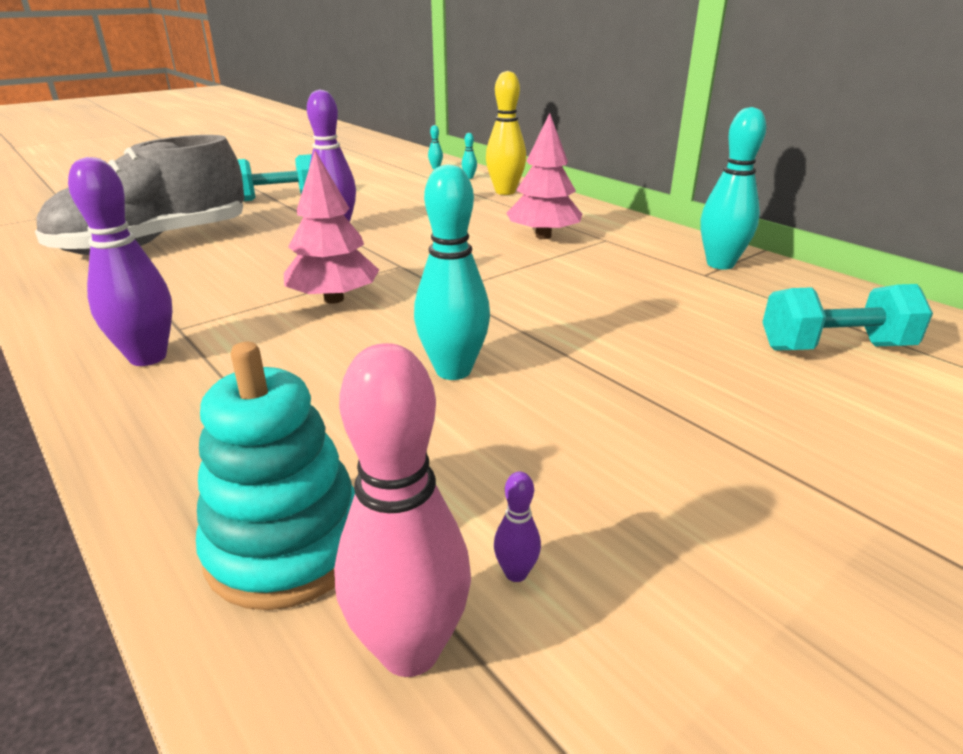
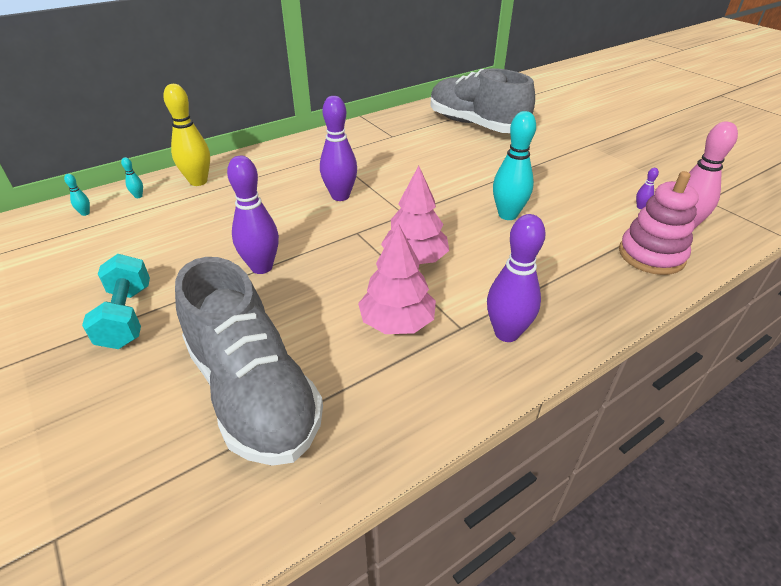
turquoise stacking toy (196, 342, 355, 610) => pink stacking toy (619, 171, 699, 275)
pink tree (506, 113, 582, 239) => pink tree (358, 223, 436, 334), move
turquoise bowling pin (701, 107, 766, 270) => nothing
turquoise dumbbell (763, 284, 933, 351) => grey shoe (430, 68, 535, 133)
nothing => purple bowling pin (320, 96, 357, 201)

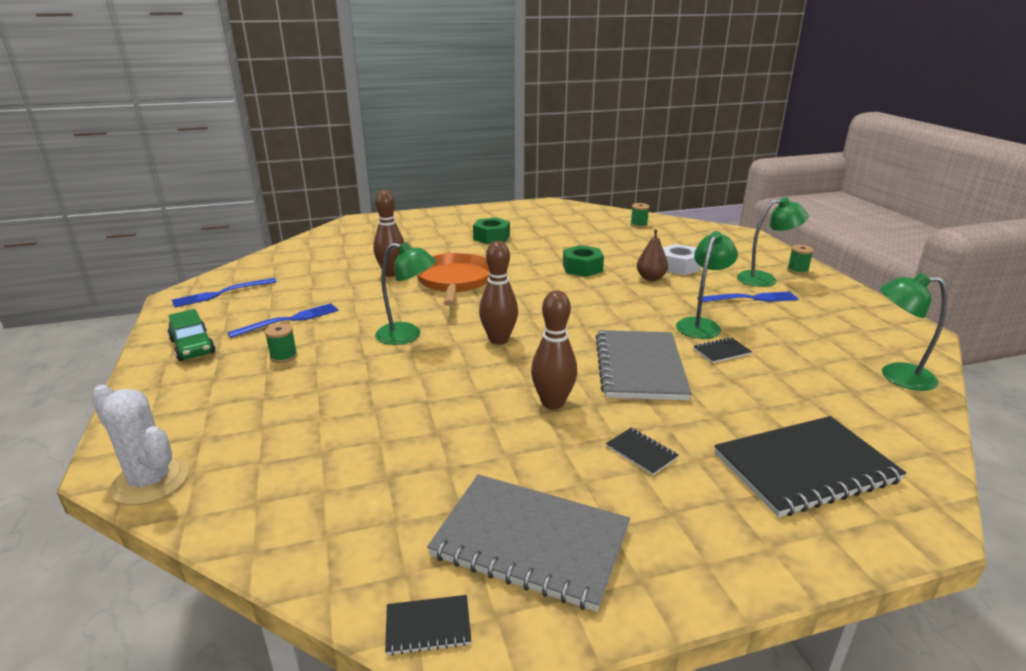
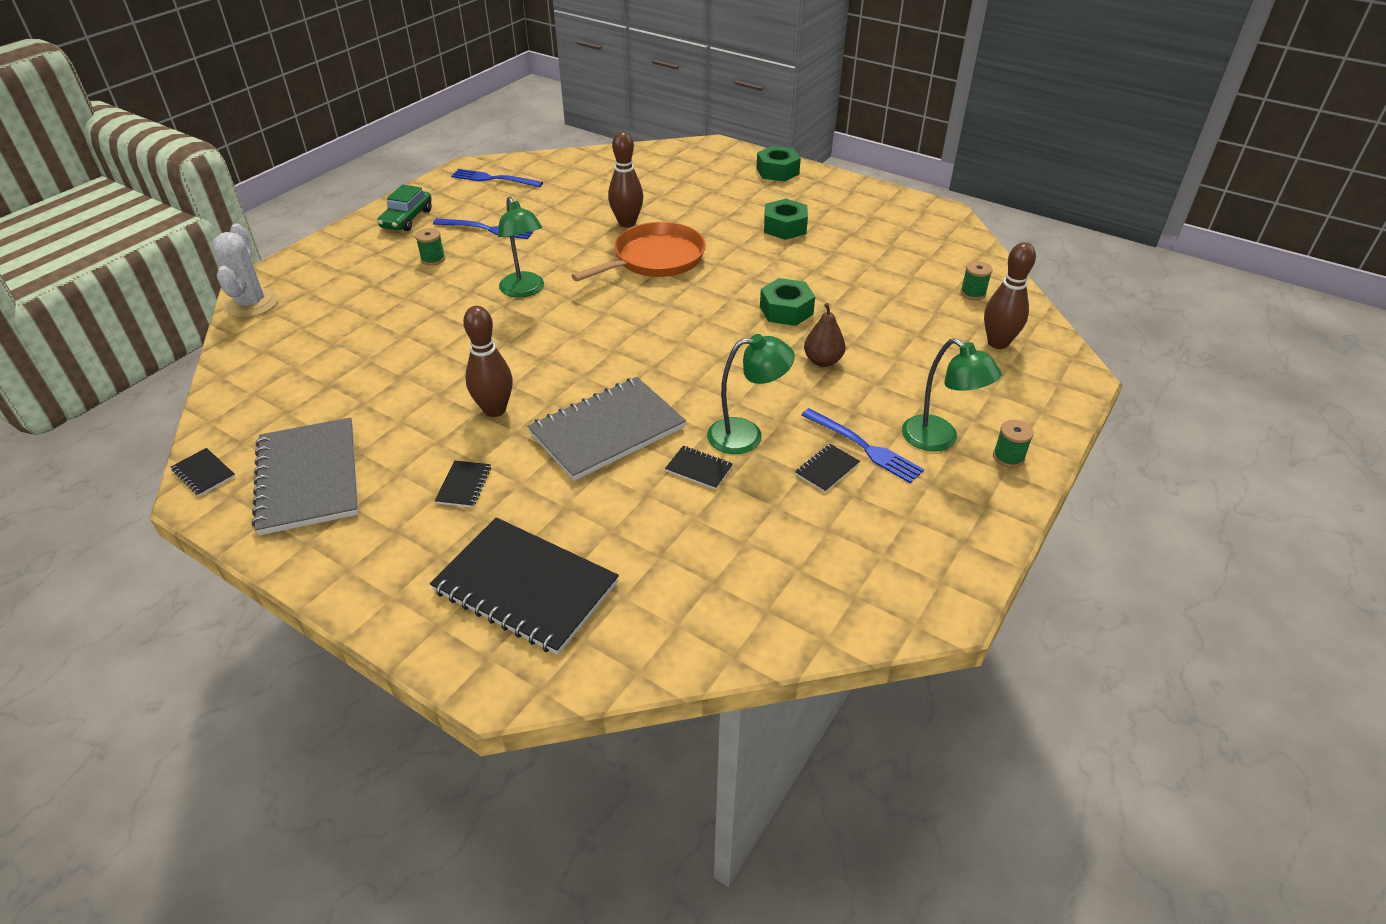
brown bowling pin (479, 241, 518, 345) => brown bowling pin (984, 242, 1036, 349), move
white nut (662, 244, 701, 275) => nothing
green lamp (880, 273, 947, 391) => nothing
nothing => green nut (756, 146, 801, 182)
nothing => black notebook (795, 444, 860, 493)

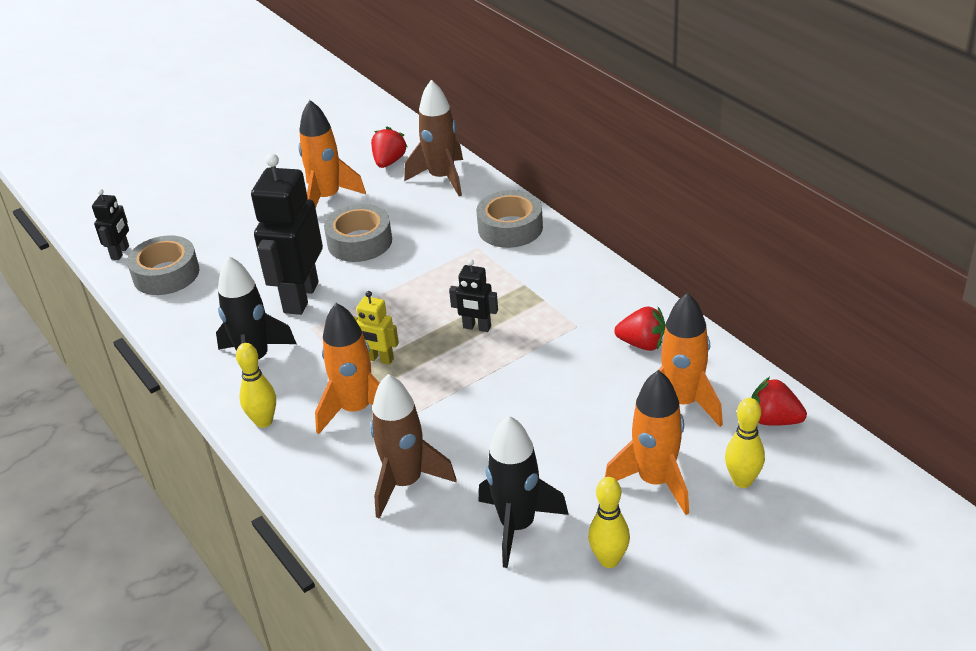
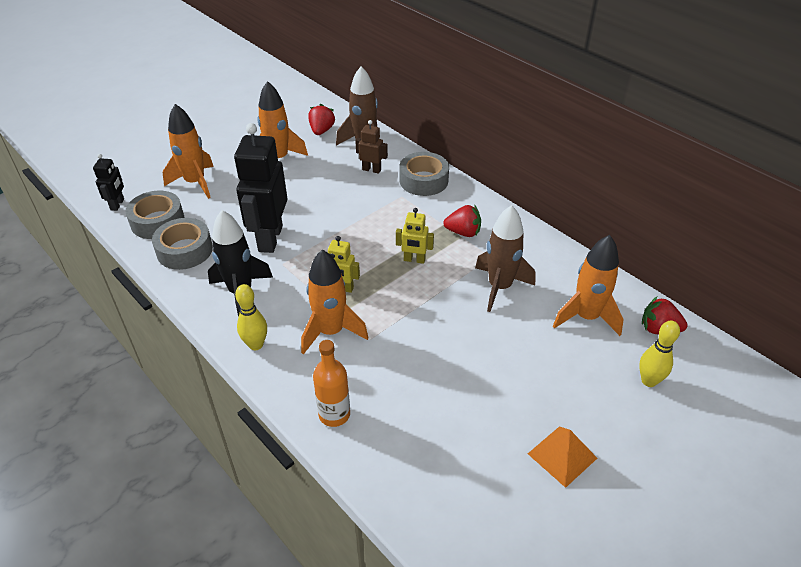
grey tape (324, 204, 392, 262) => grey tape (152, 218, 213, 270), move
brown rocket (370, 374, 456, 519) => brown rocket (475, 205, 535, 312), move
black robot (449, 259, 498, 332) => yellow robot (396, 208, 434, 264)
black rocket (478, 416, 569, 568) => nothing
yellow bowling pin (588, 477, 630, 568) => orange pyramid (528, 426, 597, 488)
orange rocket (605, 370, 689, 515) => orange rocket (163, 104, 214, 199), move
red strawberry (614, 306, 666, 351) => red strawberry (443, 205, 481, 237), move
nothing => orange bottle (313, 340, 350, 427)
nothing => brown robot (355, 120, 388, 174)

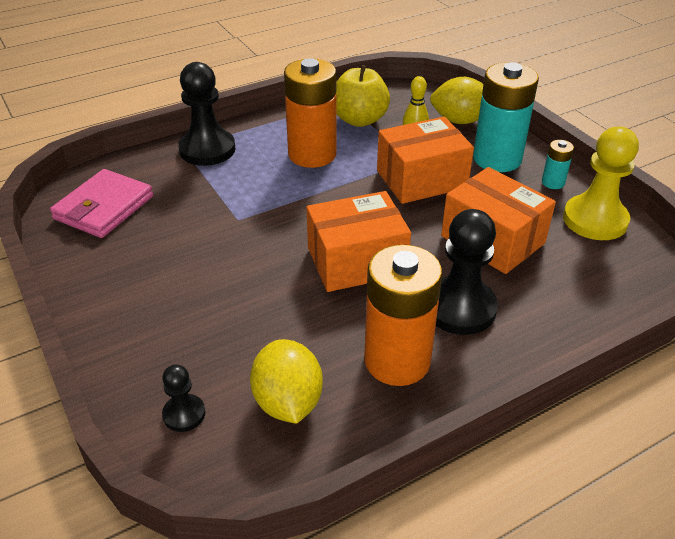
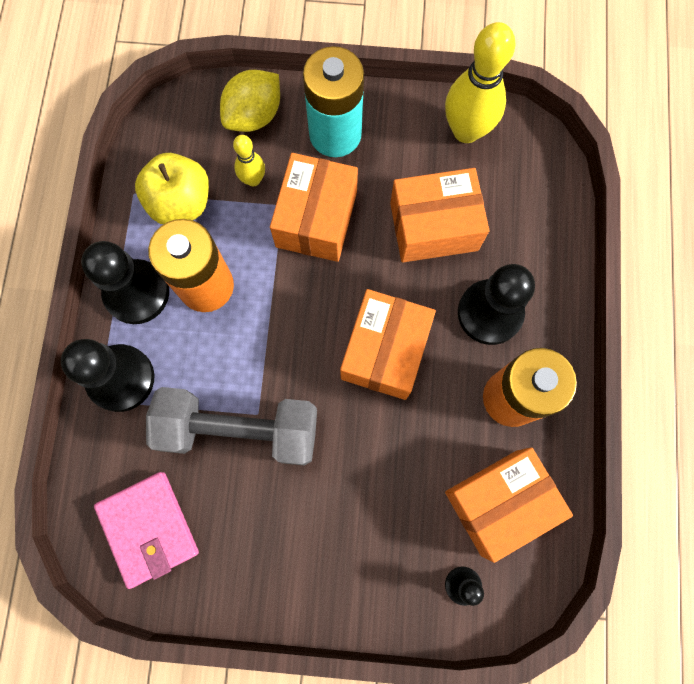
yellow lemon (250, 339, 323, 424) => orange box (445, 447, 573, 563)
turquoise battery (542, 140, 574, 189) => nothing
yellow pawn (563, 127, 639, 240) => yellow bowling pin (445, 22, 516, 143)
nothing => black pawn (81, 241, 169, 324)
nothing => grey dumbbell (146, 387, 317, 466)

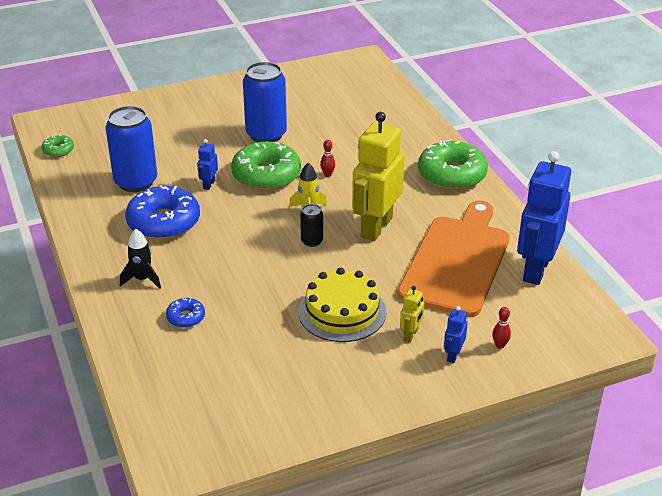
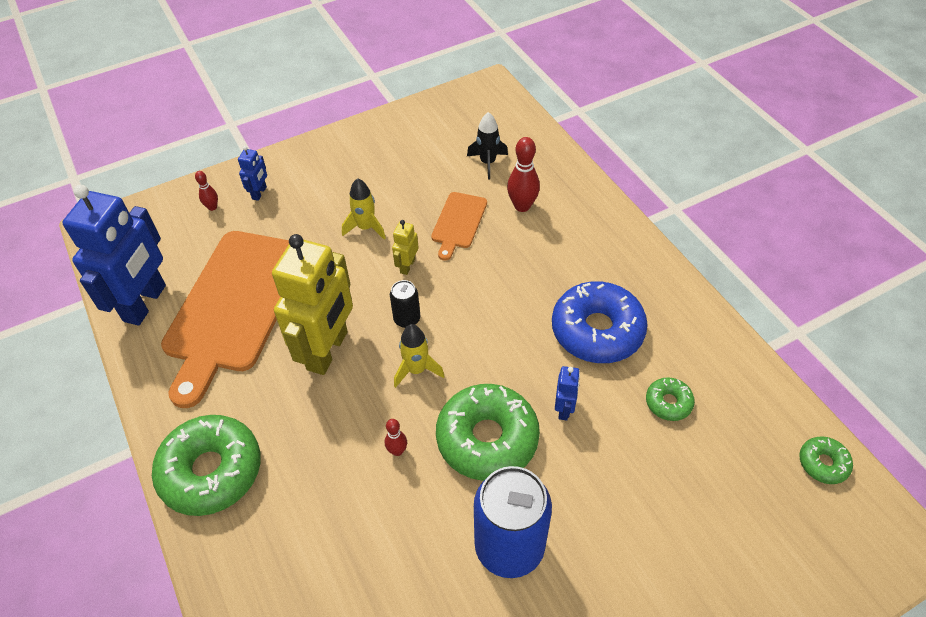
blue can (105, 106, 157, 192) => green donut (646, 377, 695, 421)
black rocket (120, 229, 161, 289) => black rocket (467, 112, 508, 180), move
blue donut (166, 298, 205, 328) => red bowling pin (507, 137, 540, 212)
yellow cake (298, 268, 386, 342) => yellow rocket (342, 178, 386, 240)
yellow robot (400, 286, 424, 342) => yellow robot (392, 220, 419, 275), move
nothing => orange cutting board (431, 192, 487, 261)

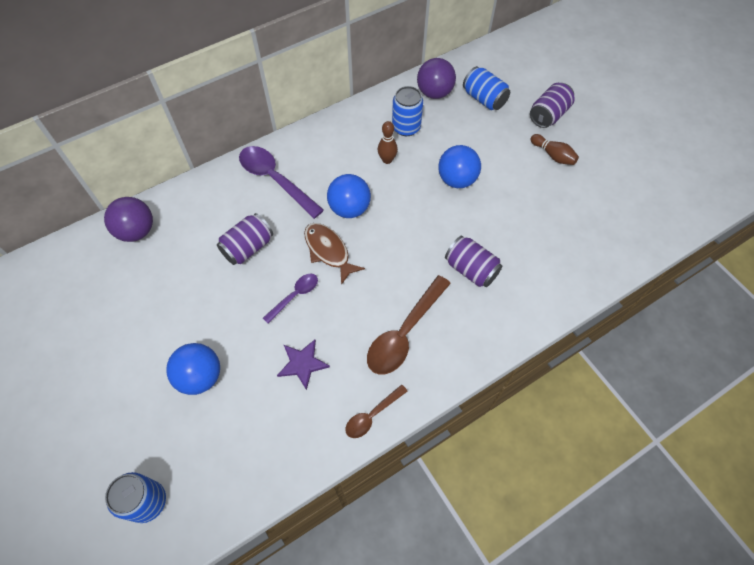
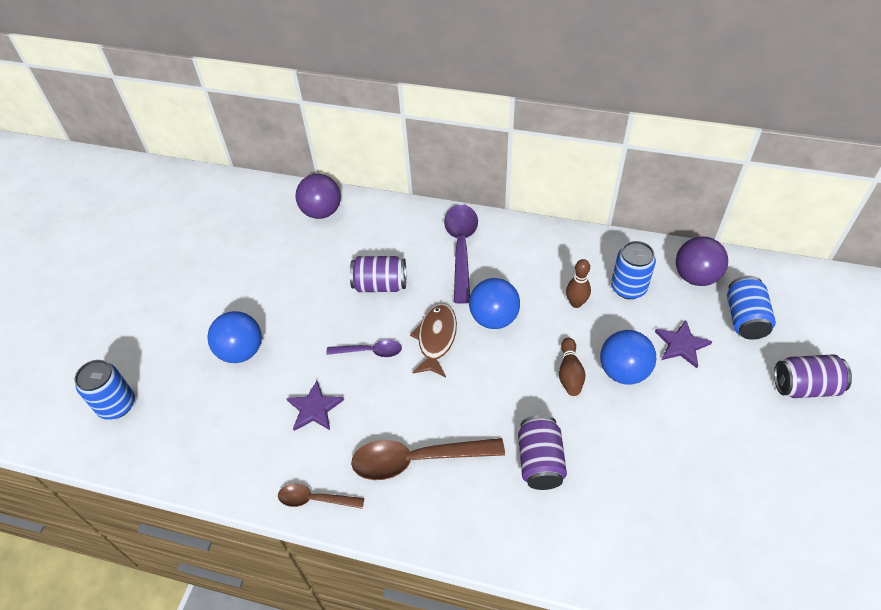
brown bowling pin (531, 134, 579, 165) => brown bowling pin (559, 338, 586, 396), move
nothing => purple star (655, 320, 712, 368)

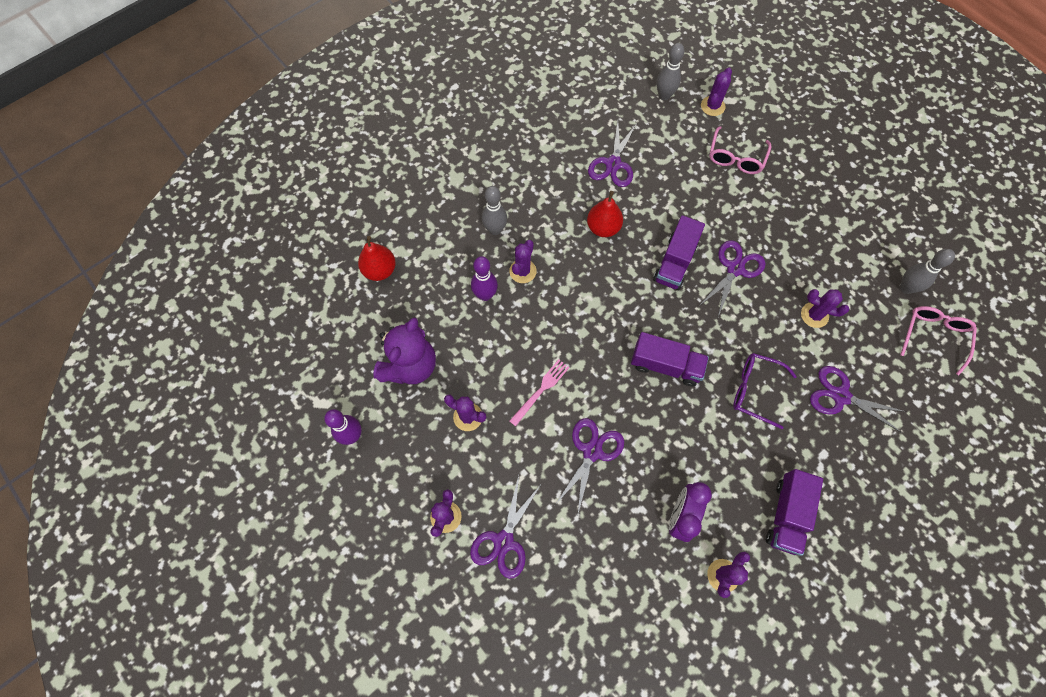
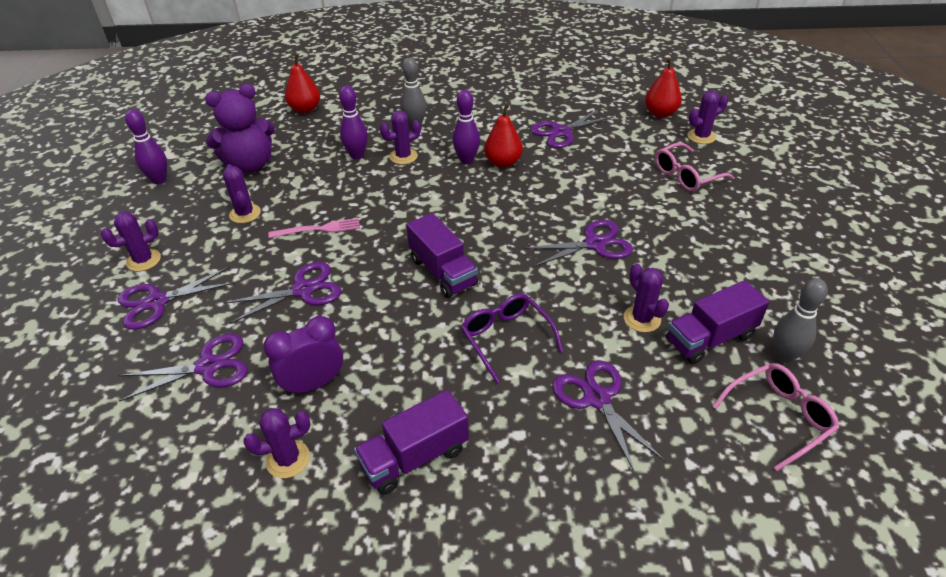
purple truck (653, 215, 705, 290) => purple truck (666, 280, 769, 364), move
grey bowling pin (657, 43, 685, 100) => red pear (645, 57, 682, 118)
nothing => purple scissors (119, 334, 248, 402)
nothing => purple bowling pin (453, 90, 480, 164)

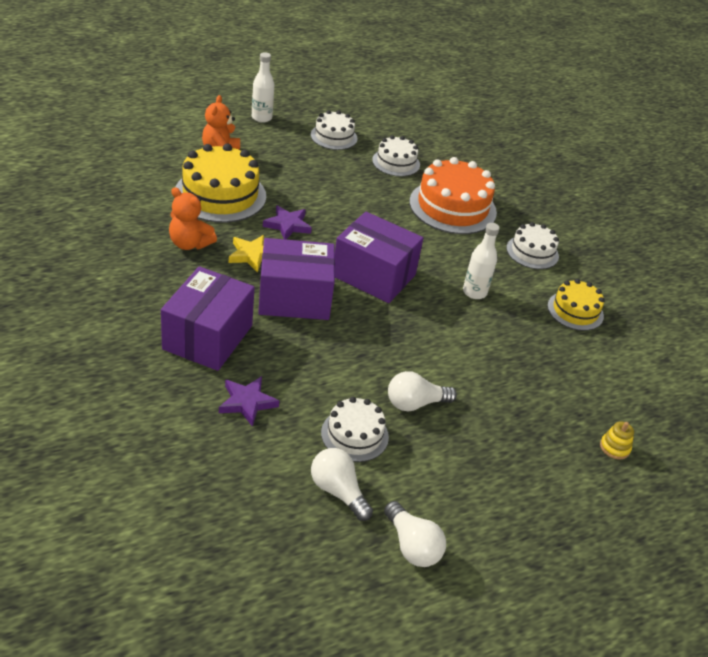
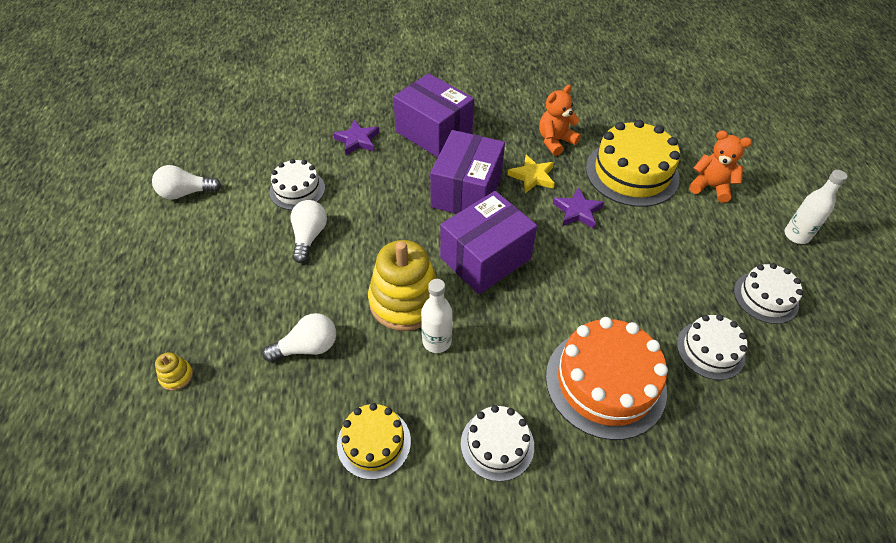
white light bulb (311, 448, 373, 521) => white light bulb (262, 313, 336, 362), move
nothing => yellow stacking toy (368, 240, 438, 331)

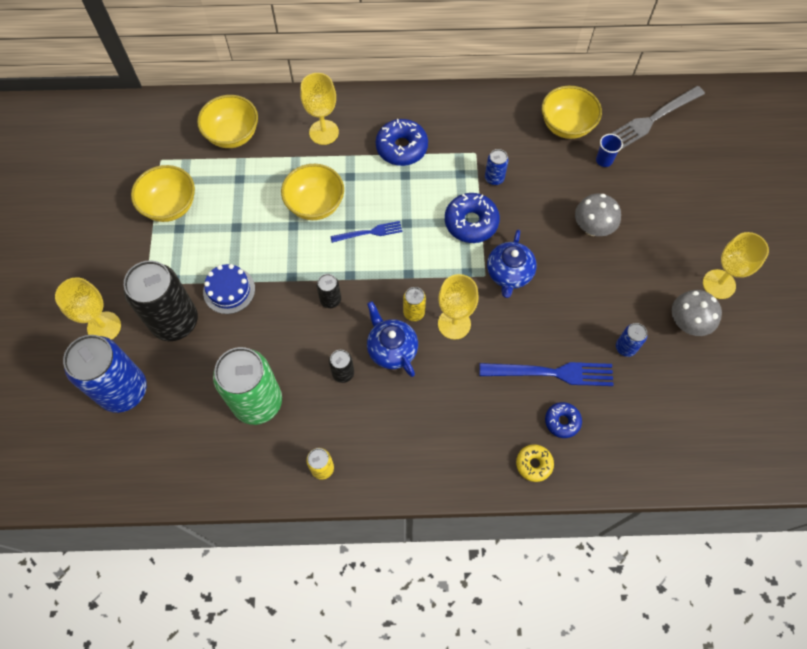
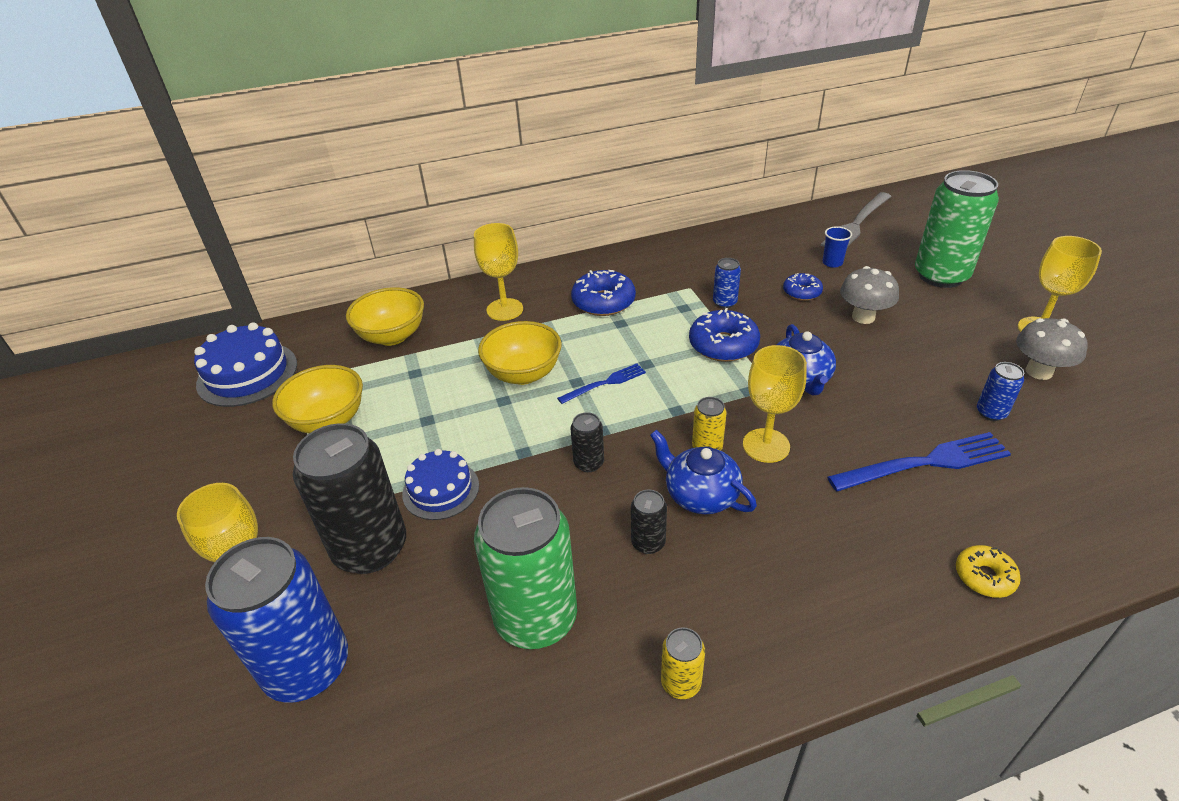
yellow bowl (542, 86, 602, 139) => nothing
blue donut (545, 402, 582, 438) => blue donut (783, 273, 823, 301), move
nothing => blue cake (194, 322, 297, 407)
nothing => green can (915, 170, 999, 288)

